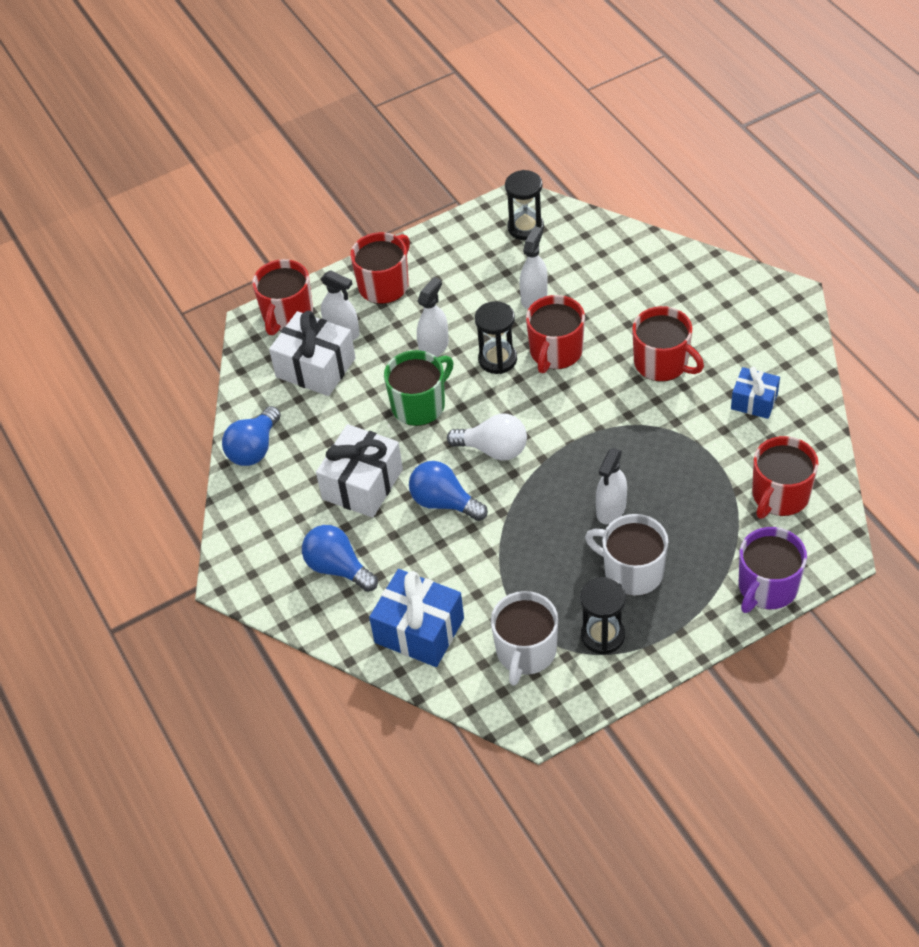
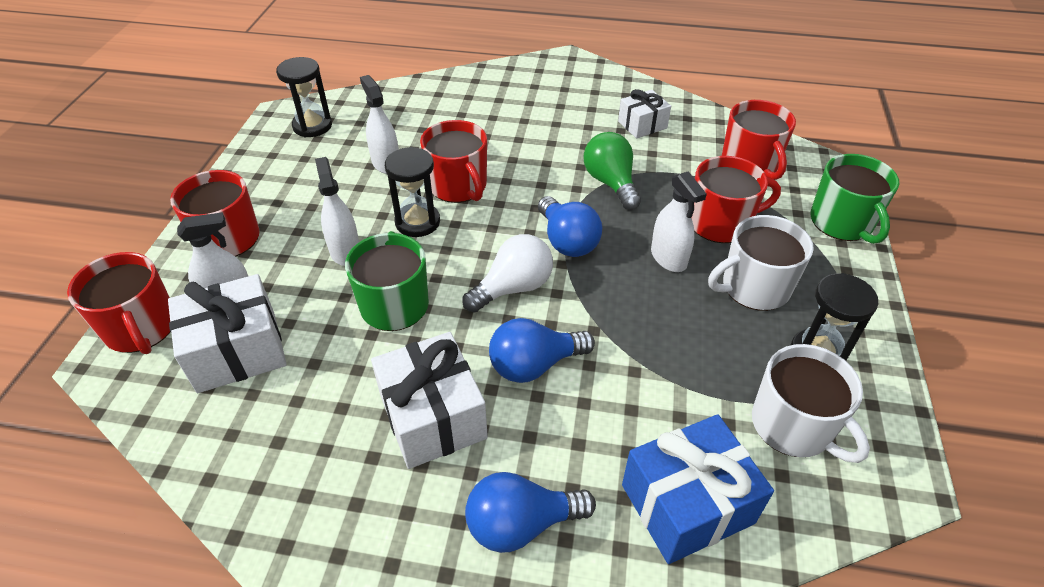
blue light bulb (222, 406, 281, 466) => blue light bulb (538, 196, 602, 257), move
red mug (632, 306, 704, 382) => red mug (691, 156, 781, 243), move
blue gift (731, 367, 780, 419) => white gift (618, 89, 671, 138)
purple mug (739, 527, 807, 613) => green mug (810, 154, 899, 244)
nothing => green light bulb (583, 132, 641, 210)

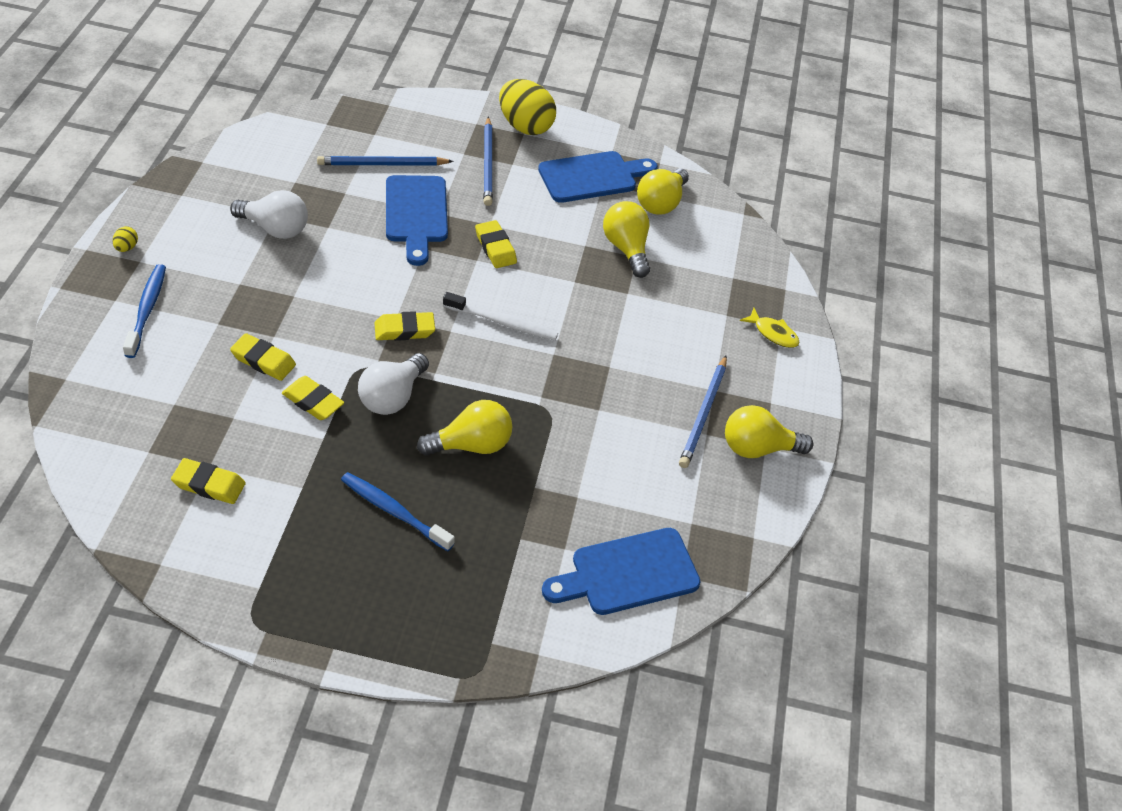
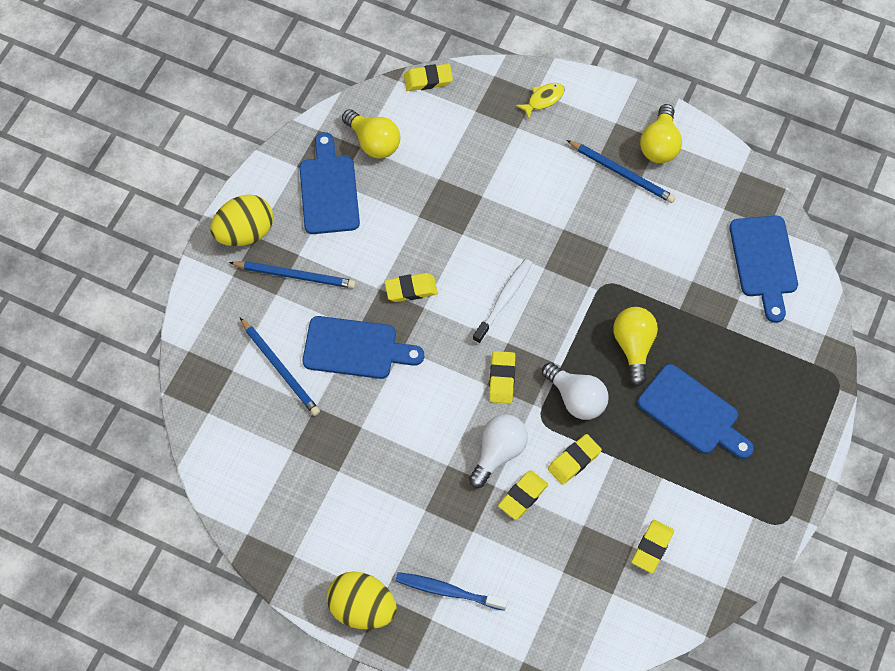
yellow egg (113, 226, 138, 252) => yellow egg (327, 571, 397, 629), x2.48
white light bulb (230, 190, 308, 239) => white light bulb (469, 414, 528, 488), move
blue pencil (317, 156, 454, 166) => blue pencil (240, 318, 320, 416), 45 degrees counterclockwise
blue toothbrush (341, 472, 455, 551) => blue cutting board (638, 364, 754, 459)
yellow light bulb (603, 201, 650, 278) => nothing
nothing => yellow eraser (404, 64, 453, 91)

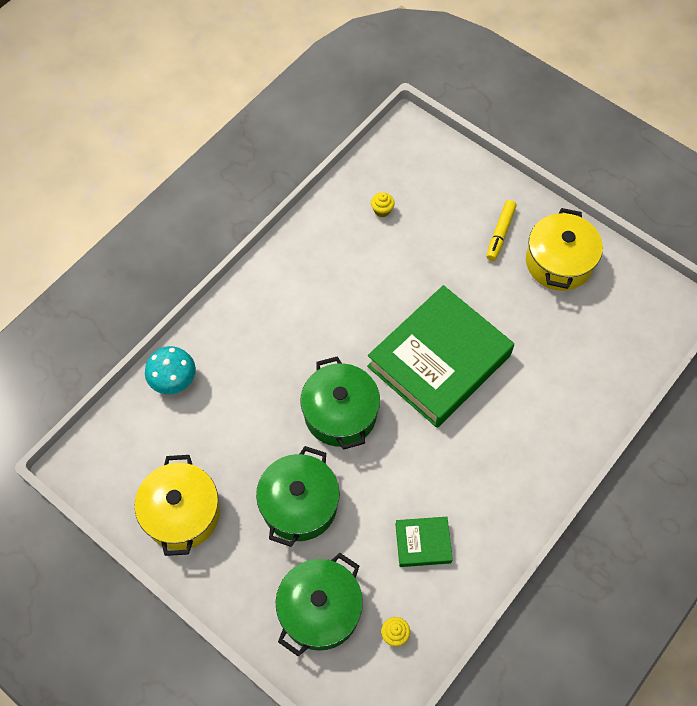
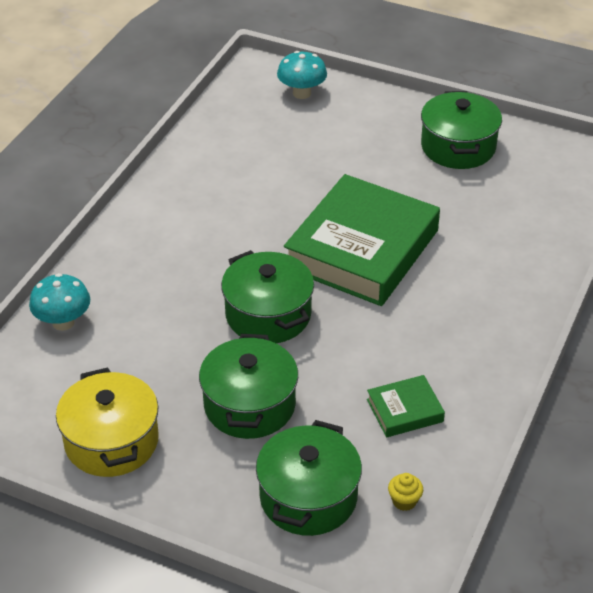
yellow cupcake (371, 192, 395, 217) => nothing
yellow marker (486, 200, 517, 261) => nothing
yellow pot (526, 208, 603, 291) => green pot (421, 91, 502, 169)
nothing => turquoise mushroom (277, 51, 327, 99)

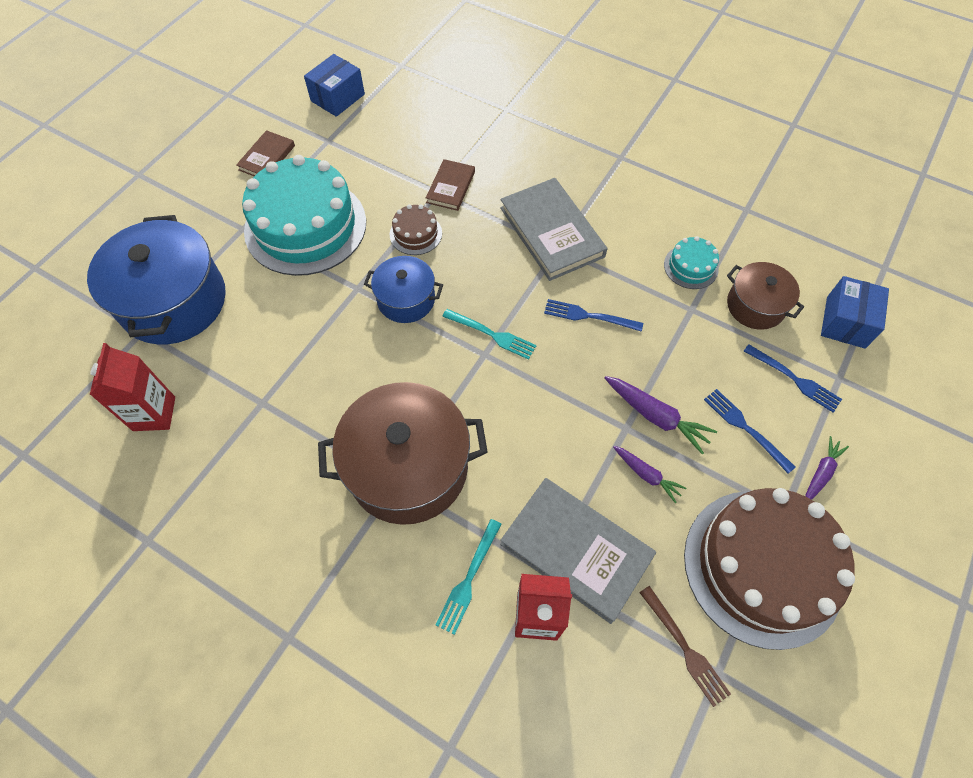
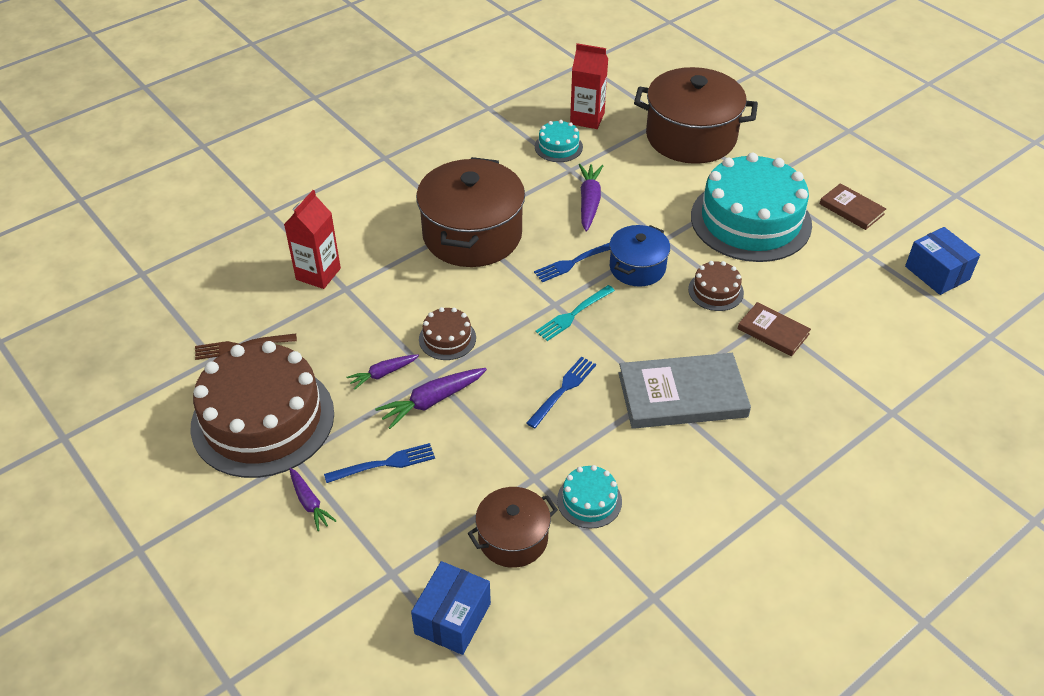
blue pot (87, 215, 226, 345) => brown pot (634, 67, 758, 164)
turquoise fork (436, 519, 501, 635) => nothing
grey book (500, 478, 656, 624) => nothing
blue fork (744, 344, 842, 412) => blue fork (534, 243, 610, 282), move
blue box (821, 276, 889, 349) => blue box (411, 561, 491, 655), 75 degrees clockwise
nothing => brown cake (419, 307, 476, 360)
nothing => turquoise cake (535, 120, 583, 162)
nothing => purple carrot (579, 164, 603, 232)

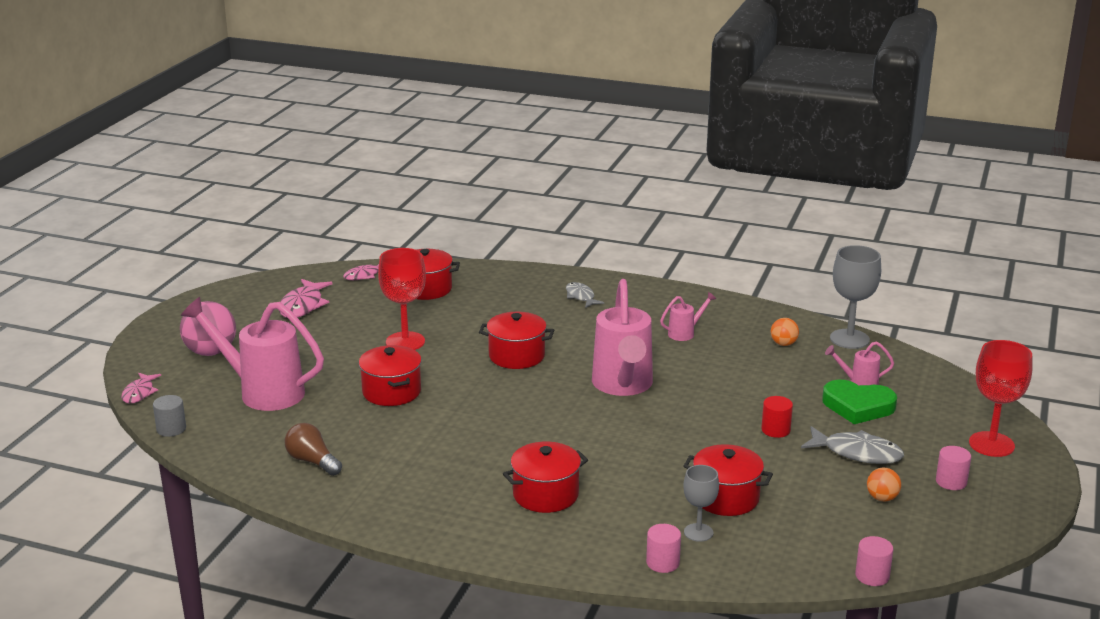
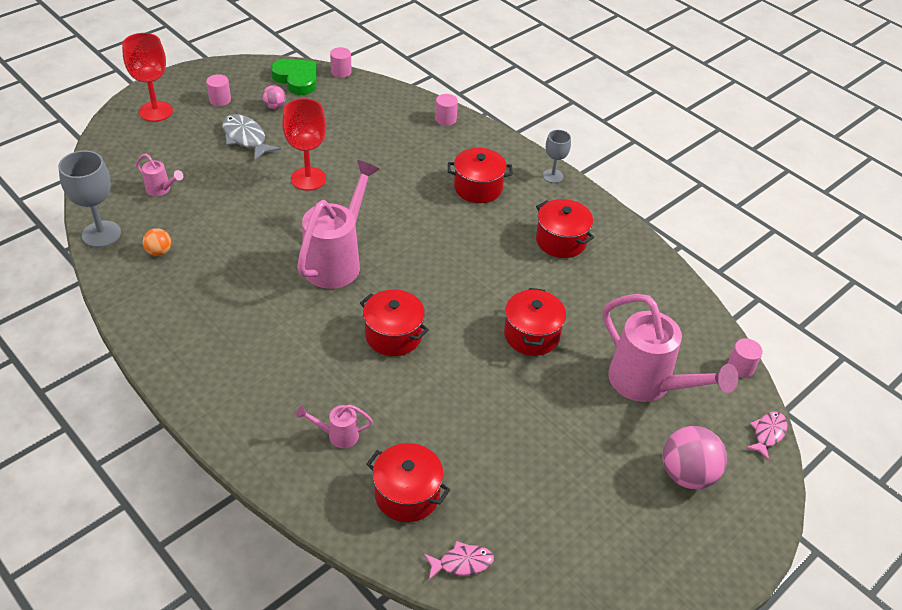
grey cylinder (153, 395, 186, 437) => pink cylinder (728, 338, 763, 378)
pink fish (279, 279, 333, 318) => nothing
brown light bulb (284, 423, 342, 476) => nothing
red goblet (378, 248, 426, 350) => red goblet (282, 98, 326, 191), move
grey fish (566, 282, 604, 308) => nothing
pink watering can (660, 292, 716, 341) => pink watering can (296, 404, 373, 448), move
red pot (684, 444, 773, 516) => red pot (536, 199, 594, 258), move
grey goblet (684, 465, 719, 542) => grey goblet (543, 130, 571, 183), move
red cylinder (761, 396, 793, 438) => nothing
green heart (822, 380, 897, 424) => green heart (271, 59, 317, 95), move
orange ball (867, 468, 901, 502) => pink ball (262, 85, 286, 109)

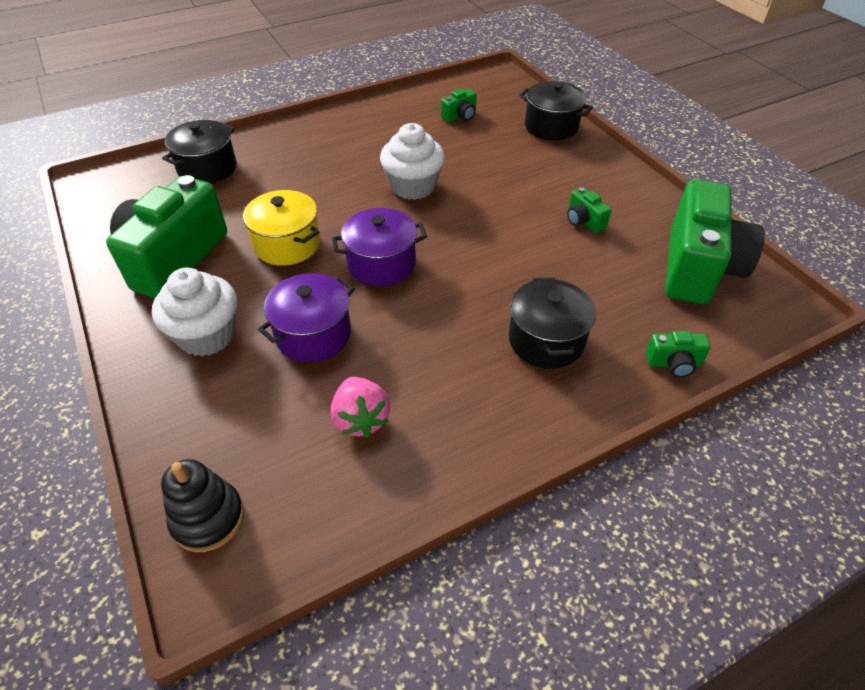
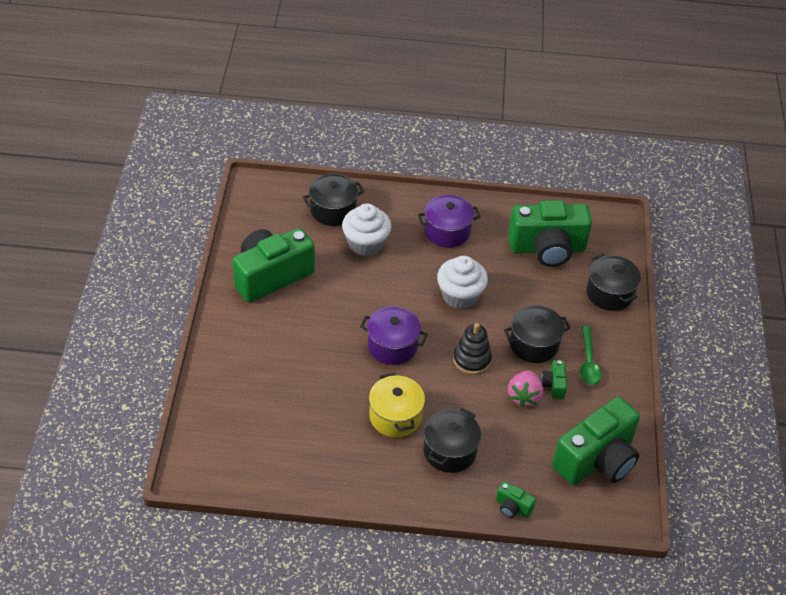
white cupcake (152, 268, 237, 356) => white cupcake (342, 204, 391, 256), move
black stacking toy (161, 459, 244, 552) => black stacking toy (453, 323, 492, 375), move
yellow pot (243, 190, 320, 266) => yellow pot (369, 373, 425, 437), move
purple pot (258, 273, 355, 362) => purple pot (418, 194, 481, 248), move
pink strawberry (331, 377, 390, 438) => pink strawberry (508, 370, 543, 407), move
green camera (441, 89, 477, 122) => green camera (508, 200, 592, 267), x2.41
nothing => black pot (504, 305, 571, 363)
nothing => green spoon (580, 326, 602, 385)

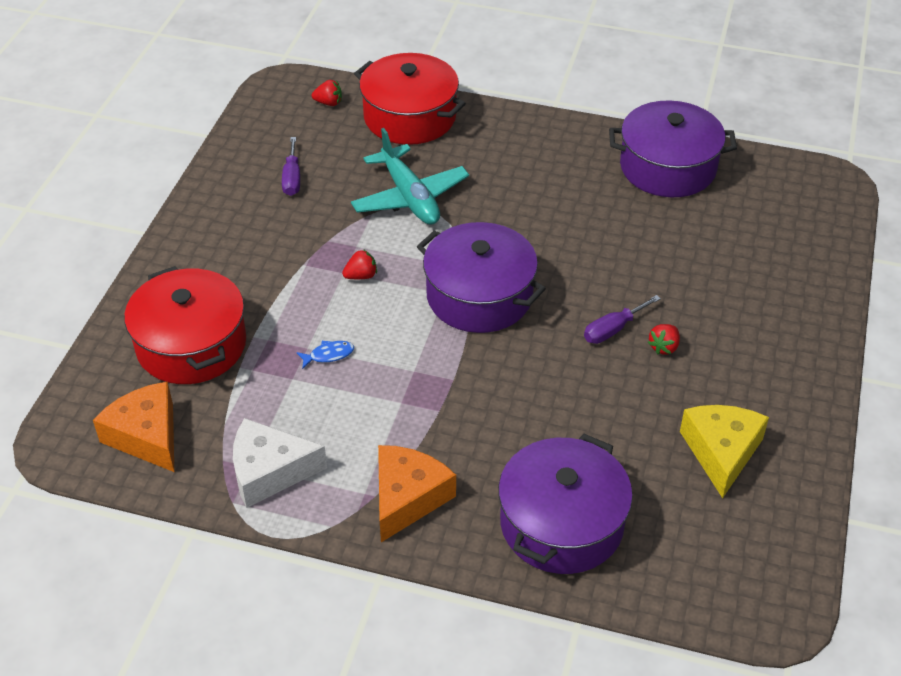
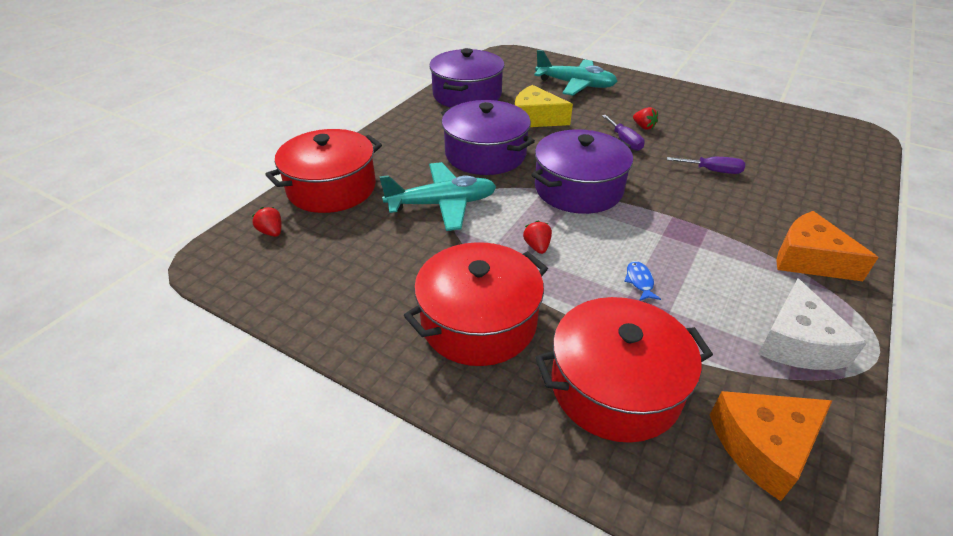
purple screwdriver (282, 137, 300, 196) => purple screwdriver (667, 157, 745, 174), move
red strawberry (312, 80, 342, 106) => red strawberry (252, 207, 281, 237), 60 degrees counterclockwise
purple pot (498, 434, 633, 574) => purple pot (441, 100, 535, 175), move
yellow cheese (680, 405, 769, 498) => yellow cheese (515, 85, 573, 127), move
nothing => red pot (404, 242, 548, 366)
nothing => turquoise plane (534, 50, 618, 95)

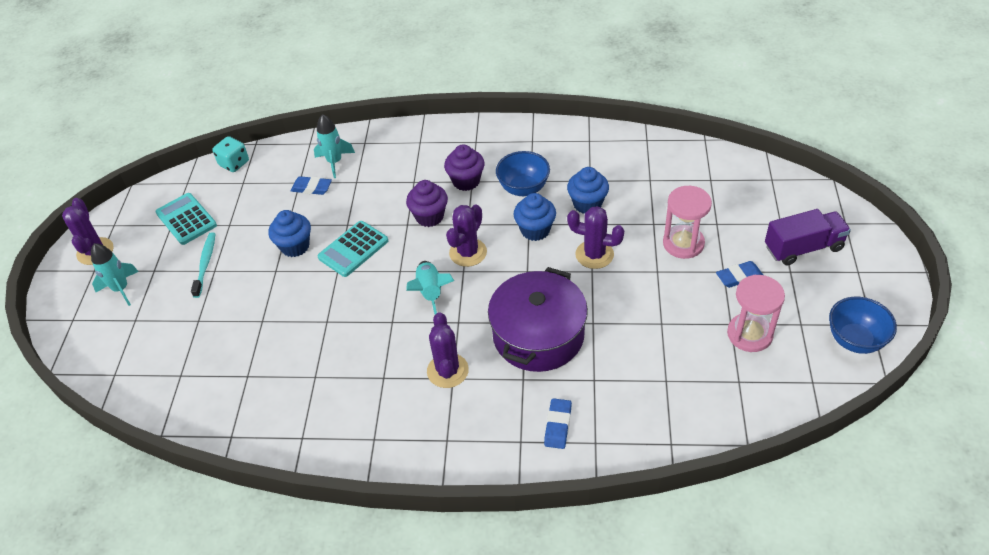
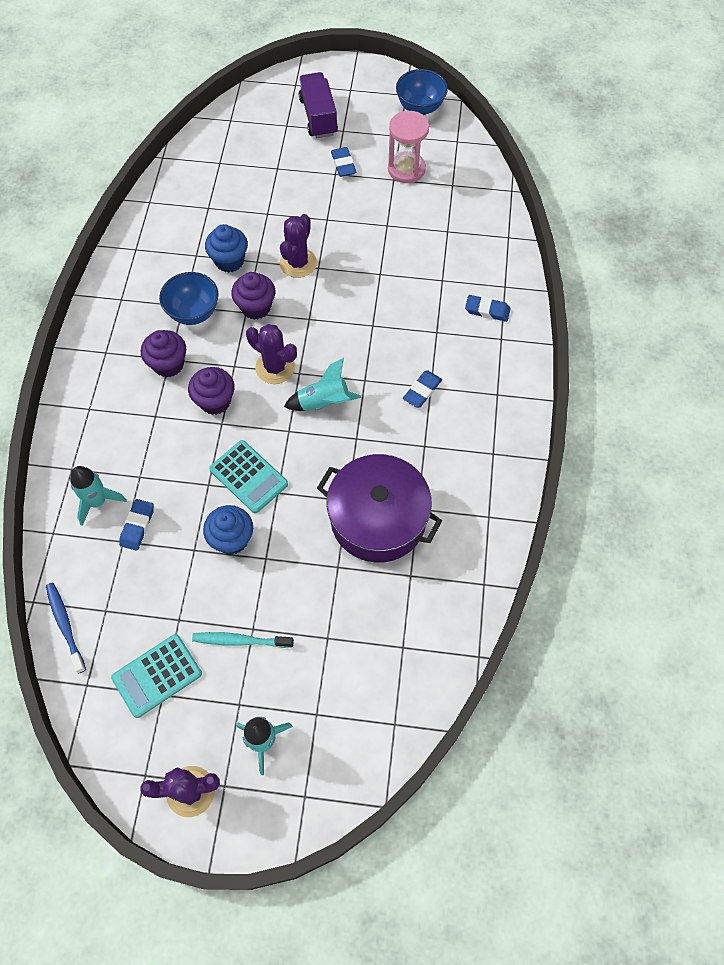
turquoise dice (212, 136, 249, 172) => blue toothbrush (46, 583, 86, 674)
purple cactus (427, 312, 469, 388) => blue eraser (403, 371, 442, 408)
purple pot (488, 267, 588, 372) => purple pot (317, 454, 442, 562), move
blue cupcake (514, 193, 556, 241) => purple cupcake (231, 272, 275, 320)
pink hourglass (663, 186, 712, 259) => nothing

